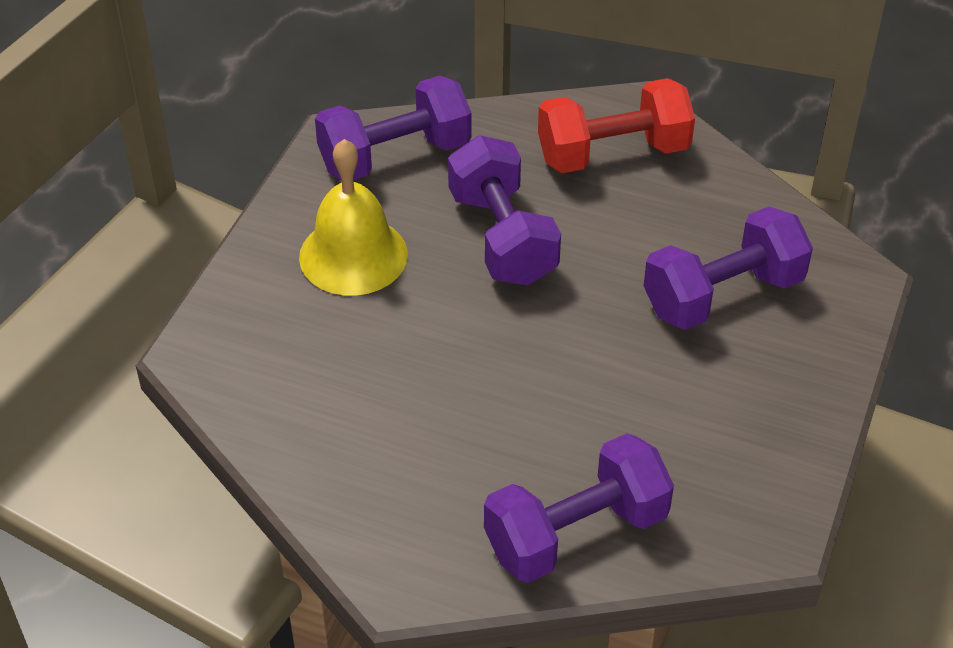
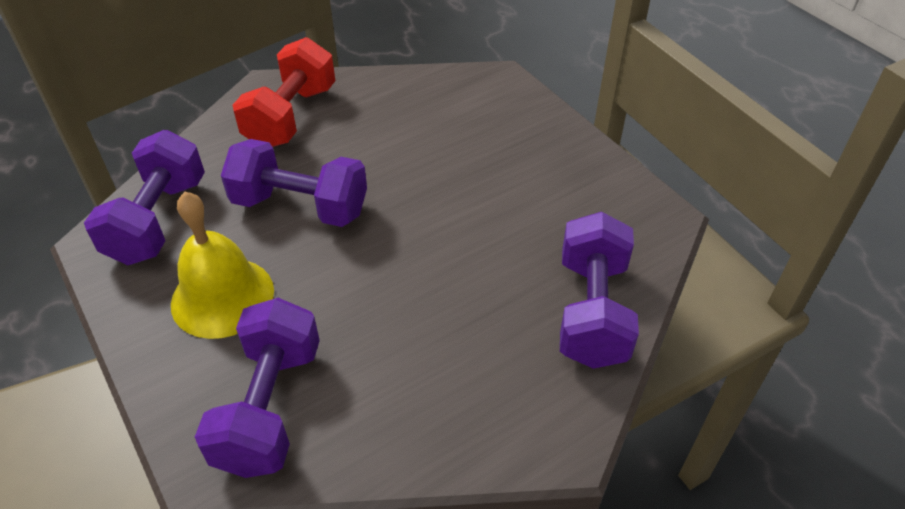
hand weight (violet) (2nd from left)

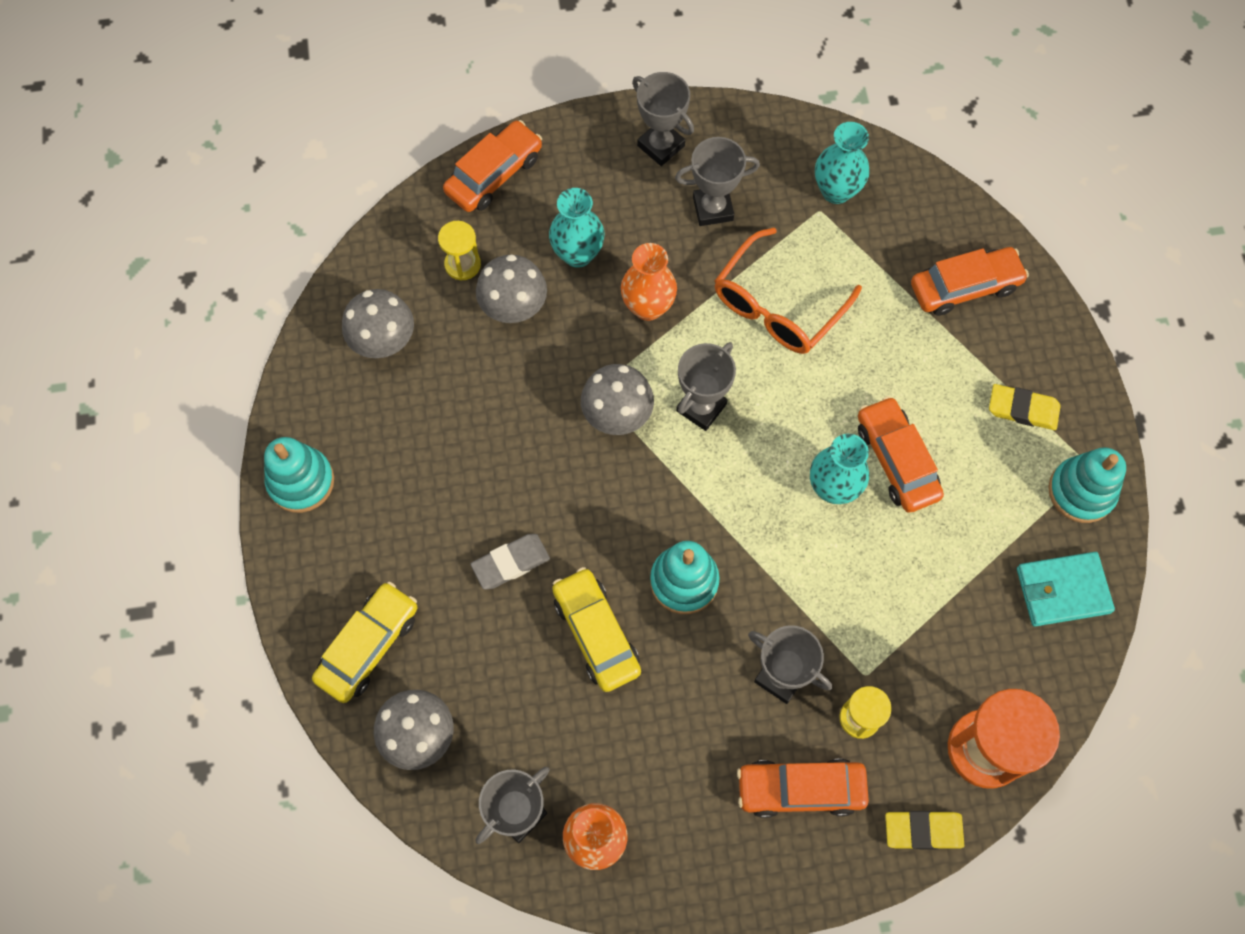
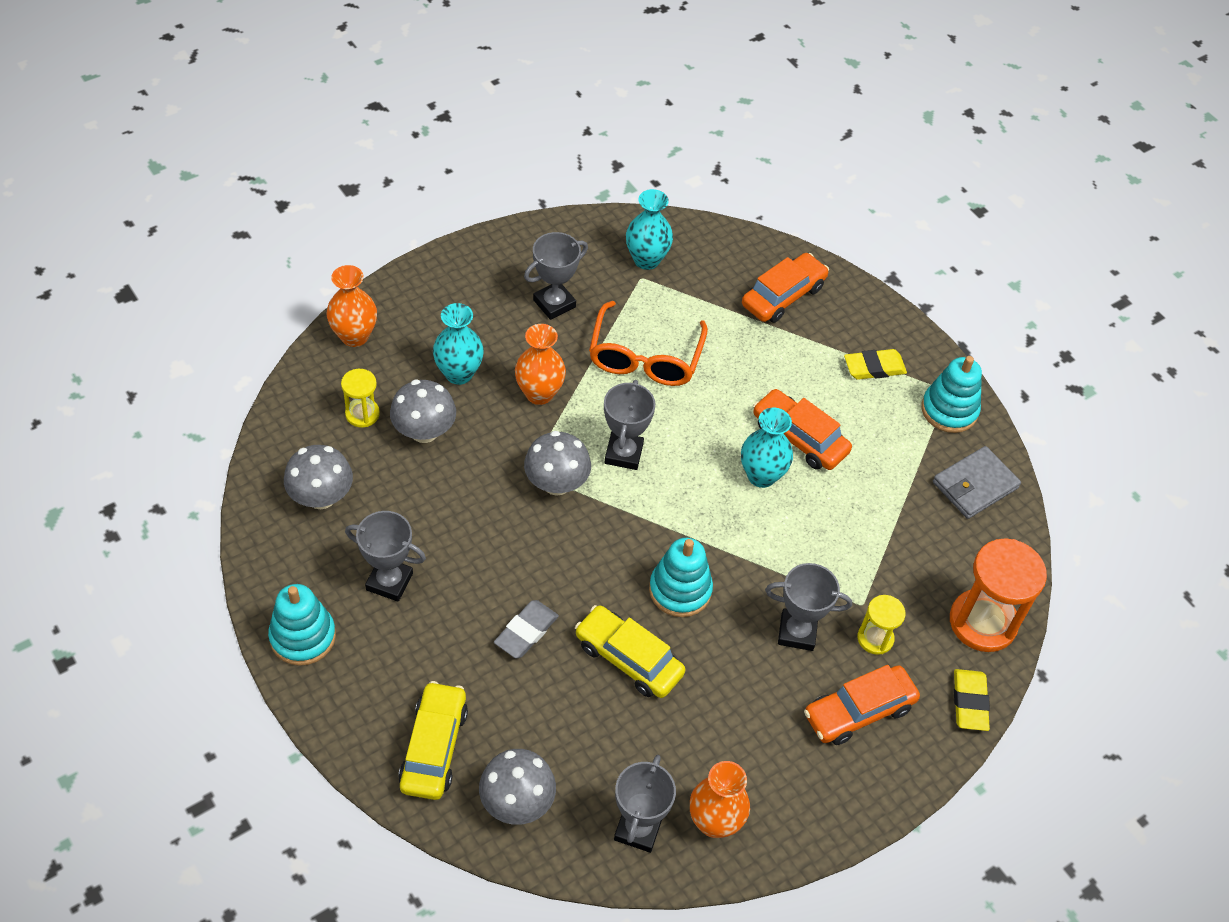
prize cup (ash-grey) (1st from left)
tall vase (orange) (1st from left)
billfold (ash-grey)
pencil eraser (bright yellow) (2nd from left)

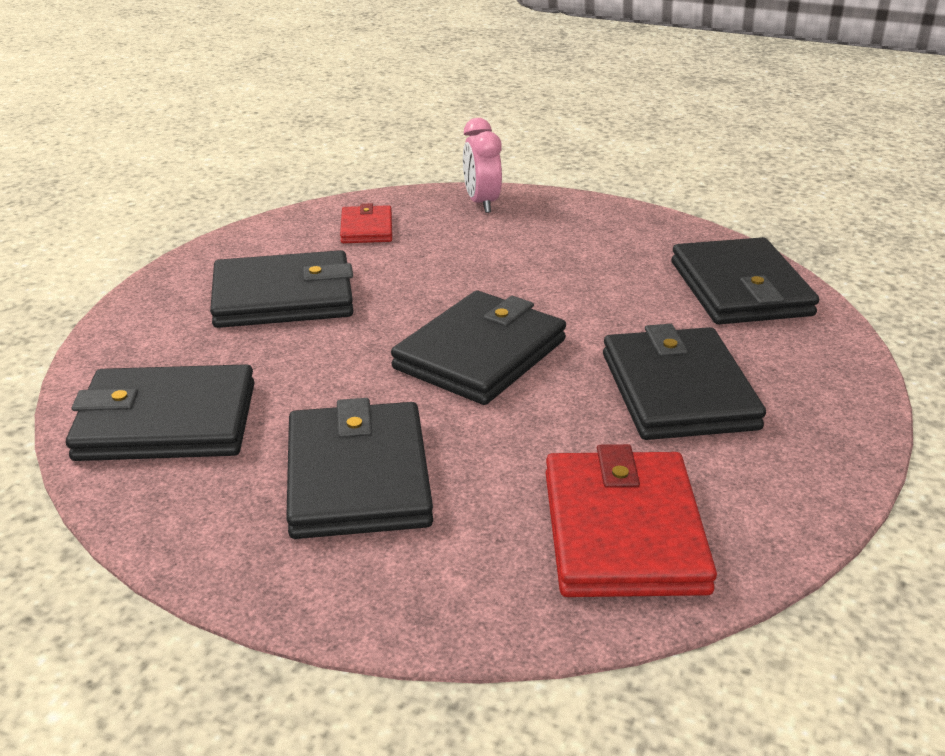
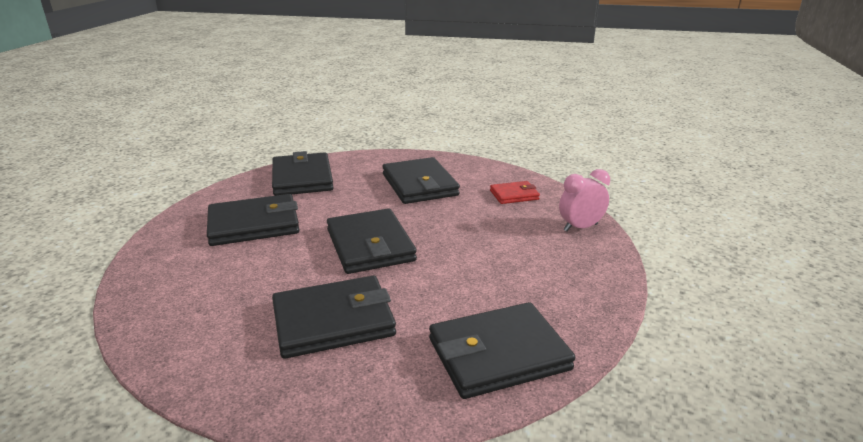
billfold (ebony) (4th from left)
billfold (crimson) (2nd from left in the first image)

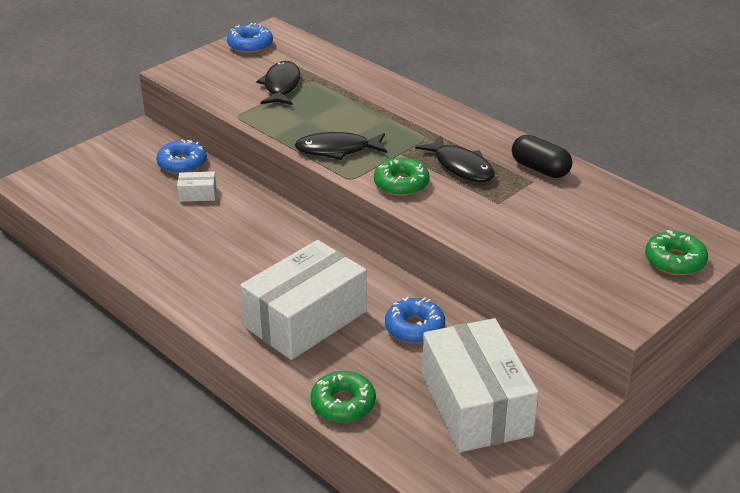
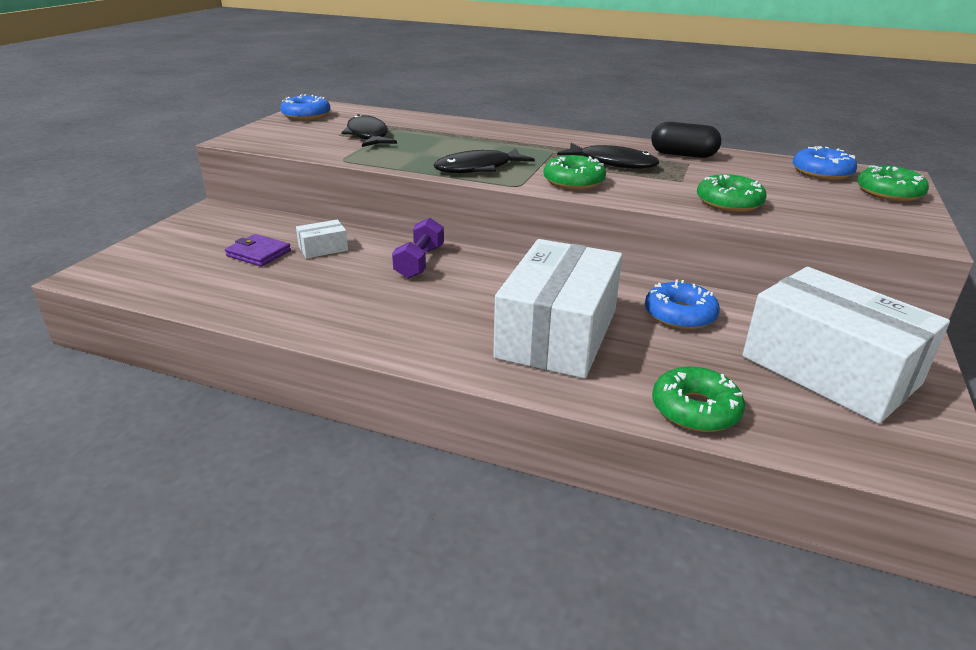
glazed donut (royal blue) (3rd from left)
glazed donut (leaf-green) (3rd from left)
hand weight (violet)
billfold (violet)

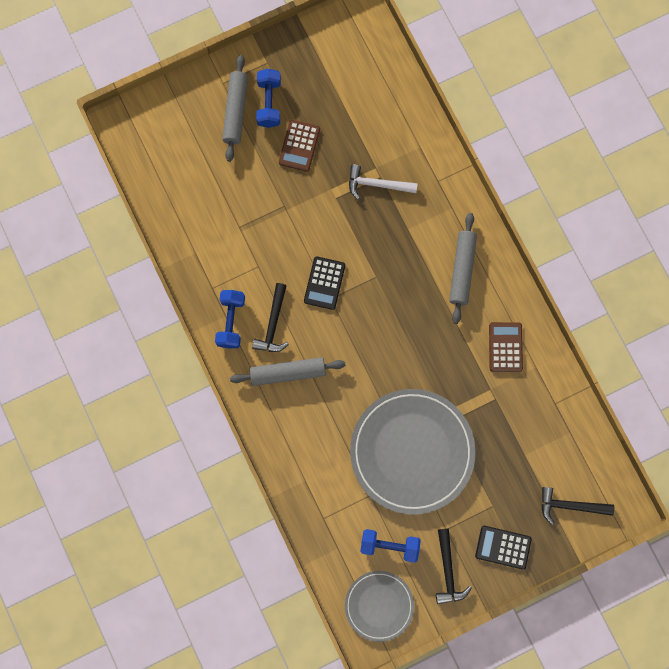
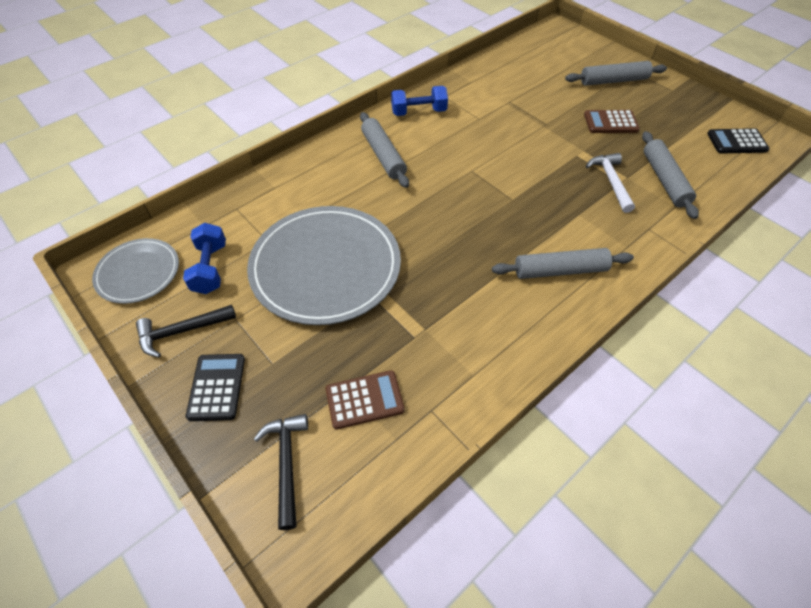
hand weight (royal blue) (2nd from left in the first image)
calculator (ebony) (2nd from left)
hammer (ebony) (1st from left in the first image)
calculator (russet) (1st from left)
pastry roller (ash-grey) (4th from left)

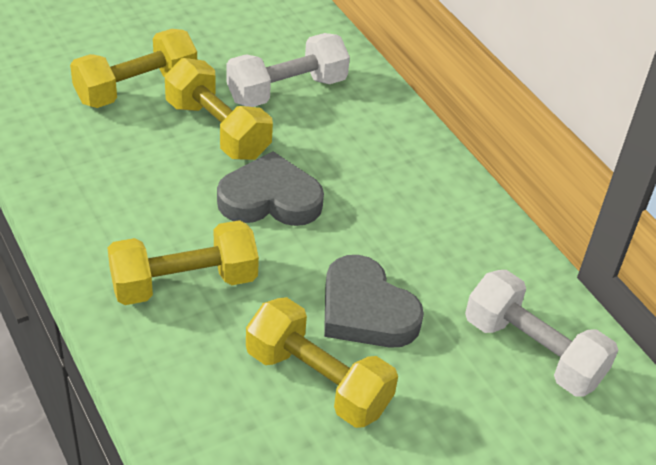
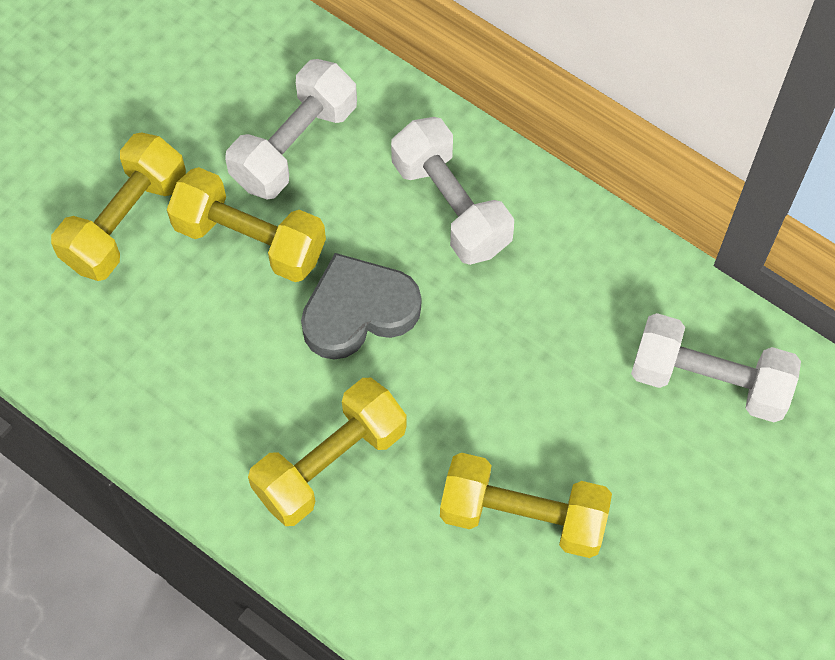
heart (ash-grey) (2nd from left in the first image)
hand weight (white) (2nd from left)

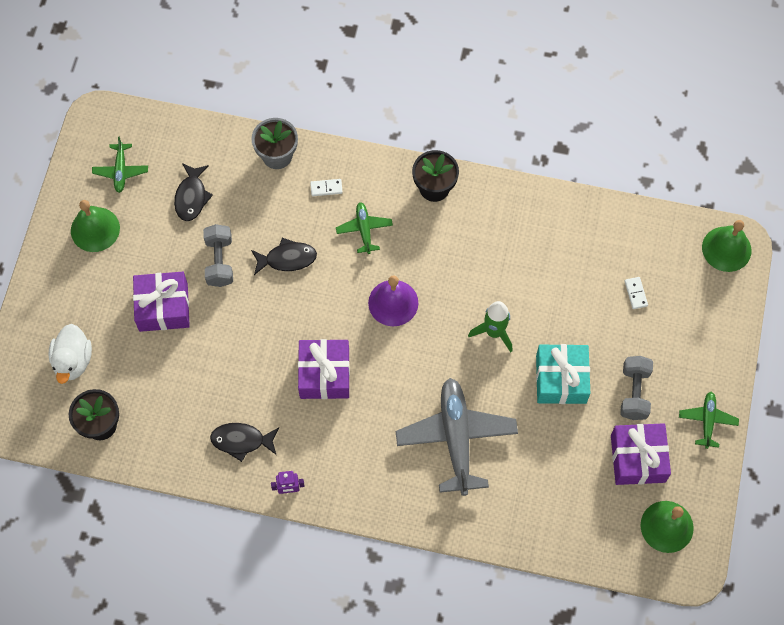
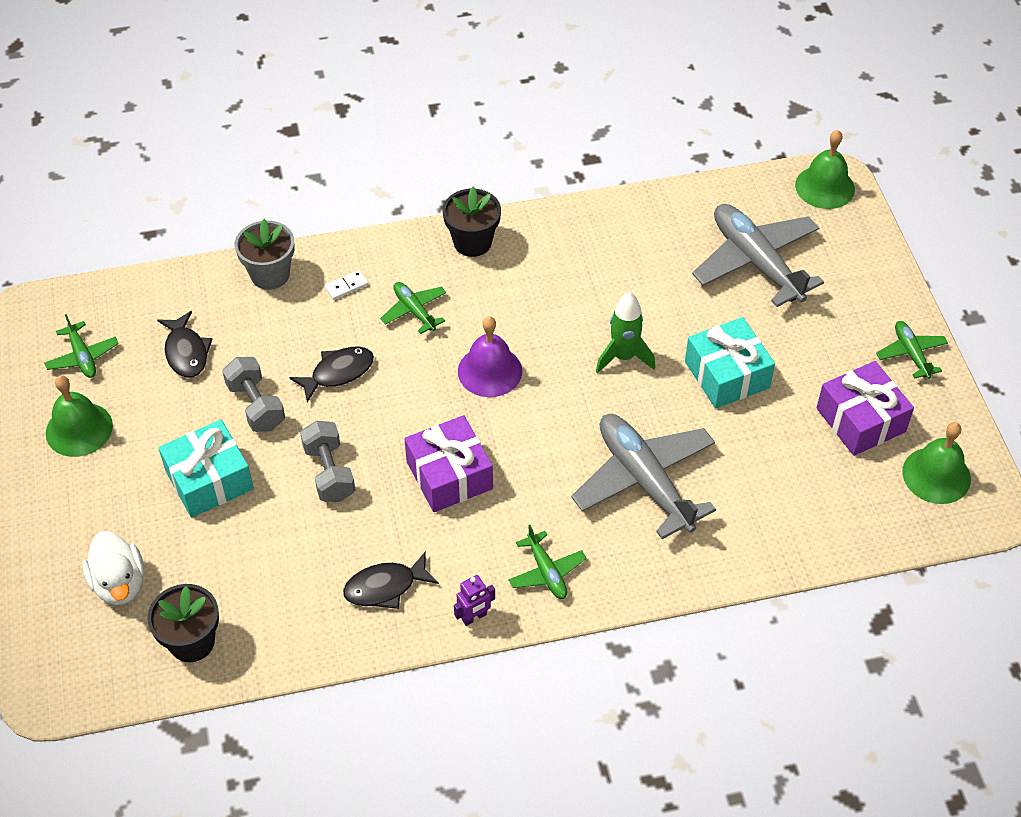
present (turquoise) (1st from left)
toy plane (ash-grey) (2nd from left)
hand weight (ash-grey) (2nd from left)
toy plane (leaf-green) (3rd from left)

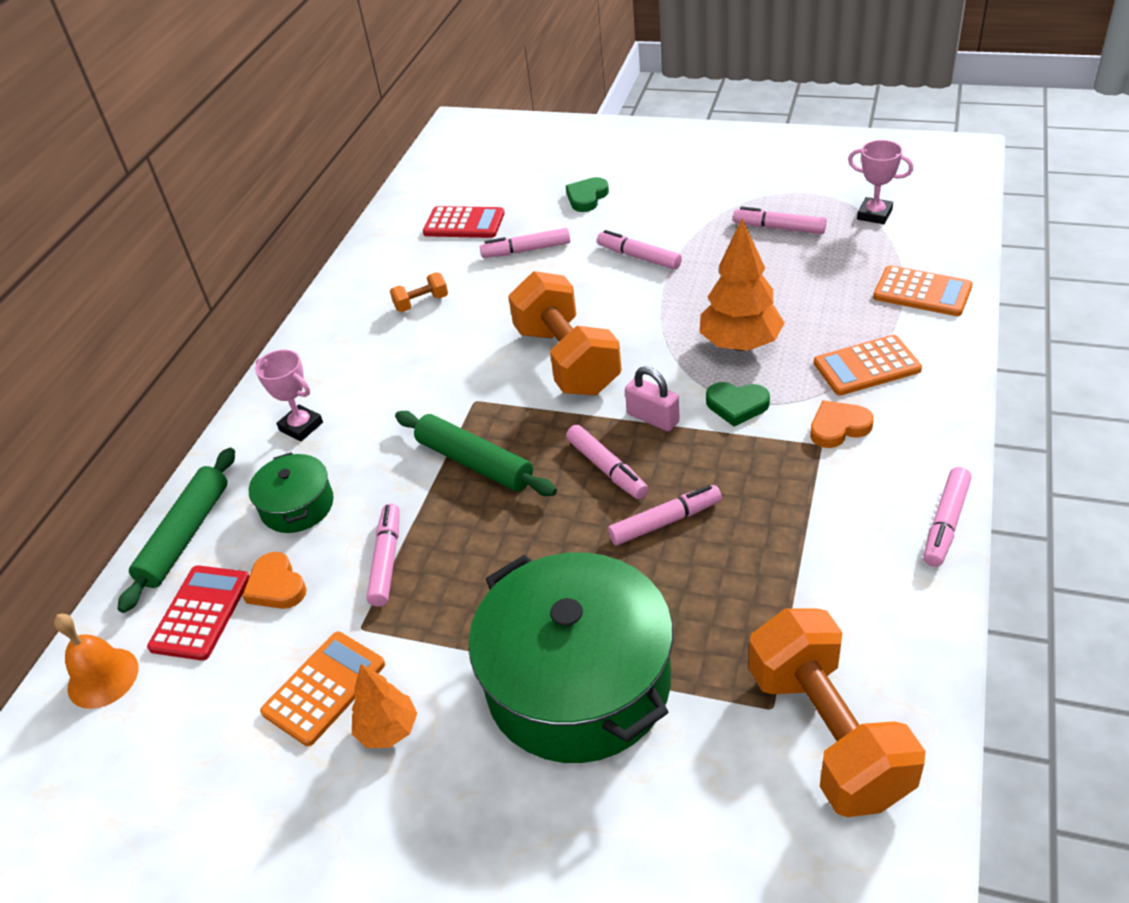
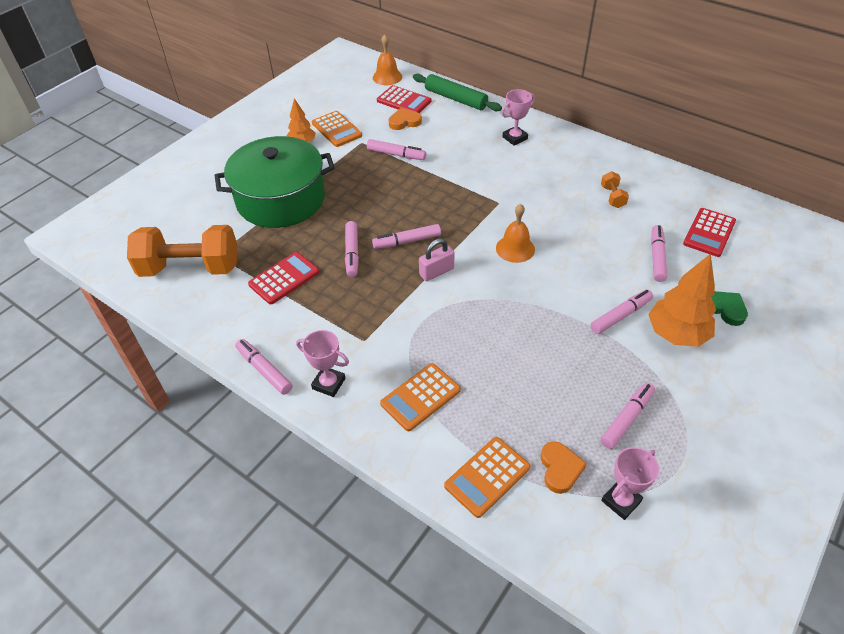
toy tree (orange) (2nd from left)
school bell (orange) (2nd from left)
calculator (orange) (2nd from left)
heart (leaf-green) (2nd from left in the first image)
heart (orange) (2nd from left)
pastry roller (leaf-green) (2nd from left in the first image)
cooking pot (leaf-green) (1st from left in the first image)
calculator (crimson) (1st from left)
prize cup (rosy) (1st from left)

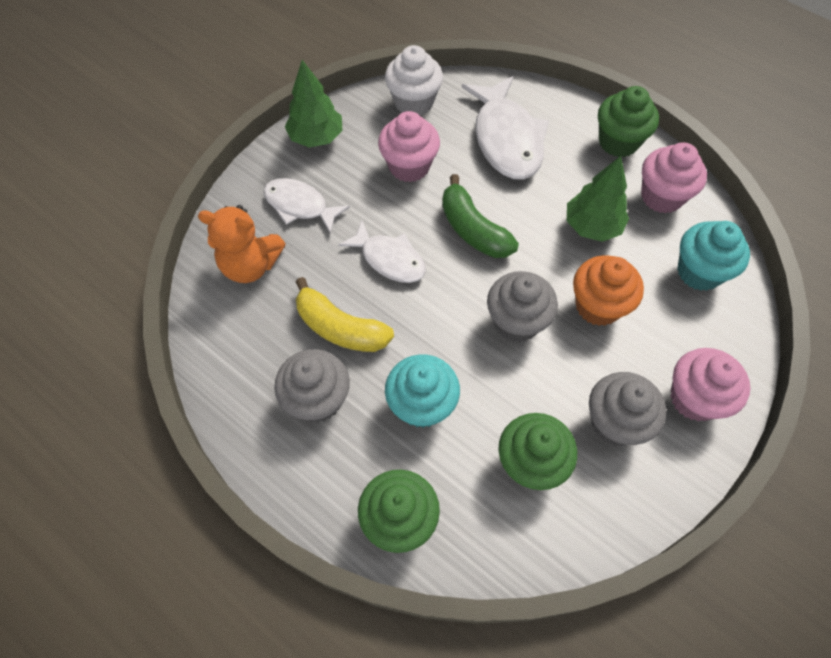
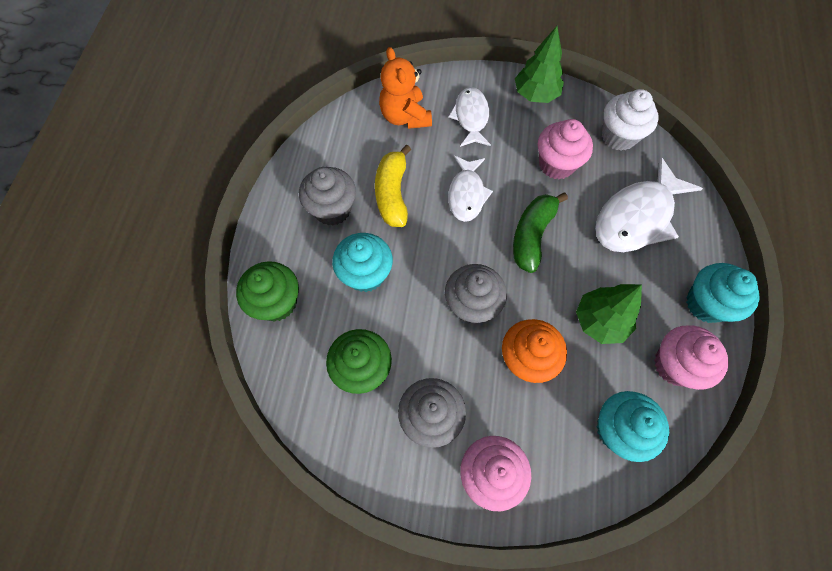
muffin (turquoise) (3rd from left)

